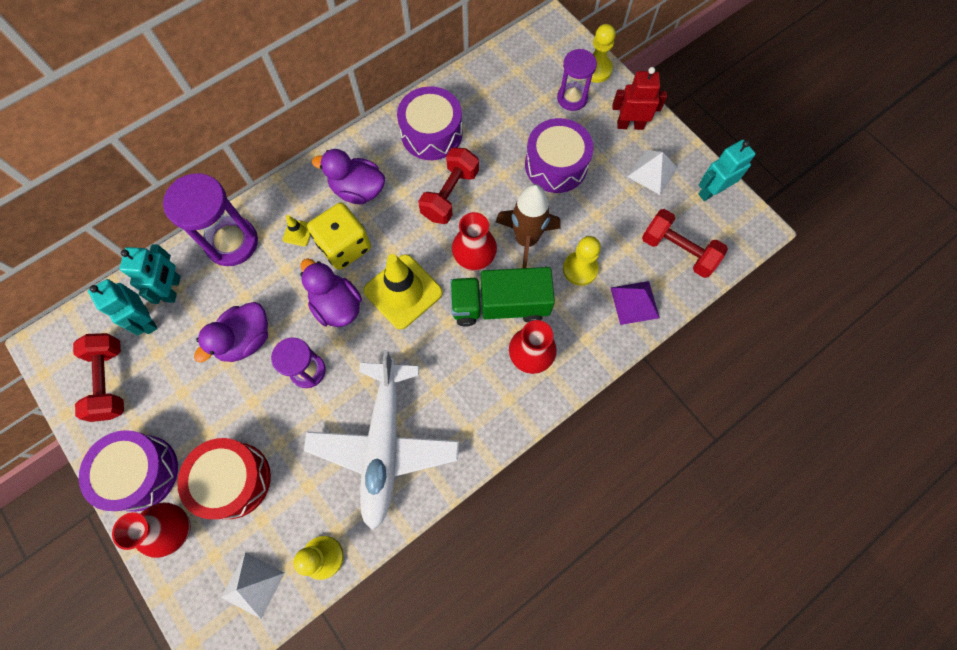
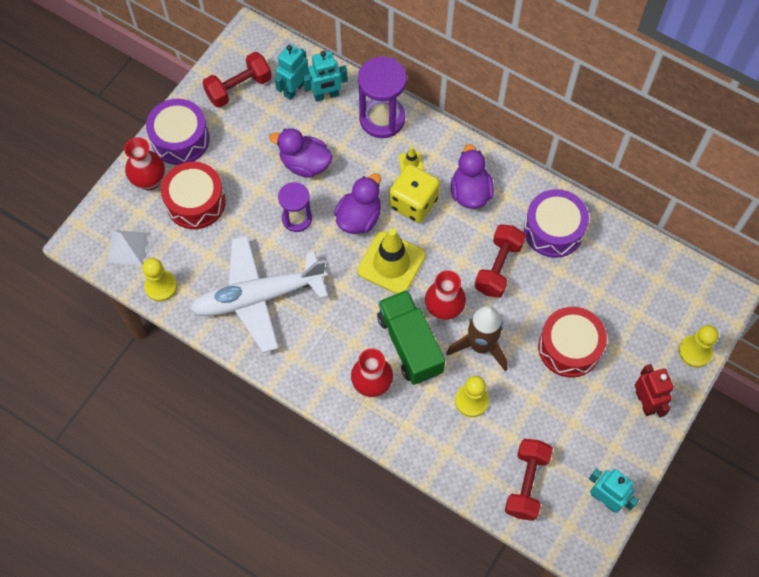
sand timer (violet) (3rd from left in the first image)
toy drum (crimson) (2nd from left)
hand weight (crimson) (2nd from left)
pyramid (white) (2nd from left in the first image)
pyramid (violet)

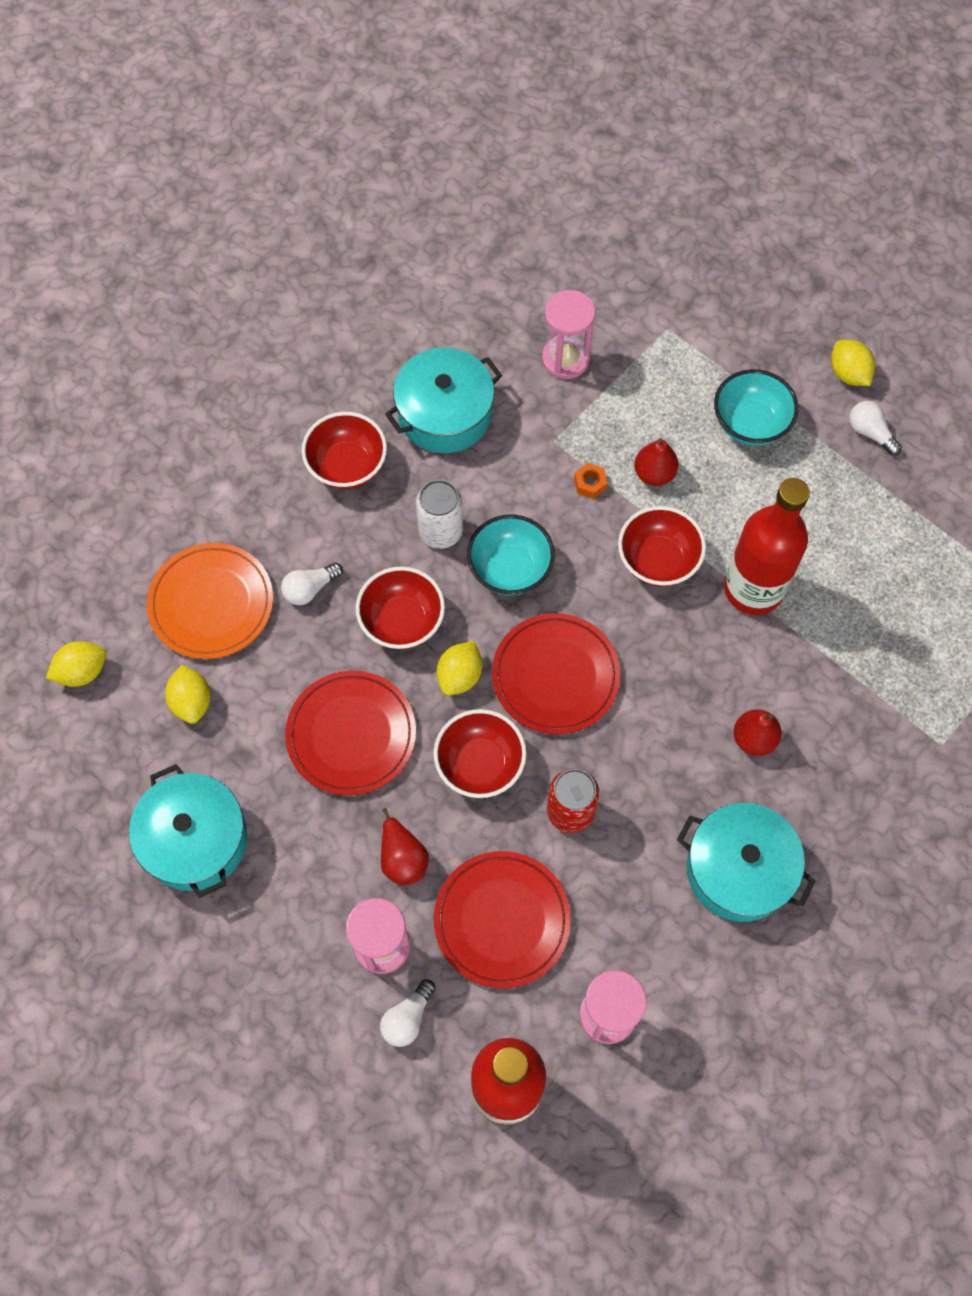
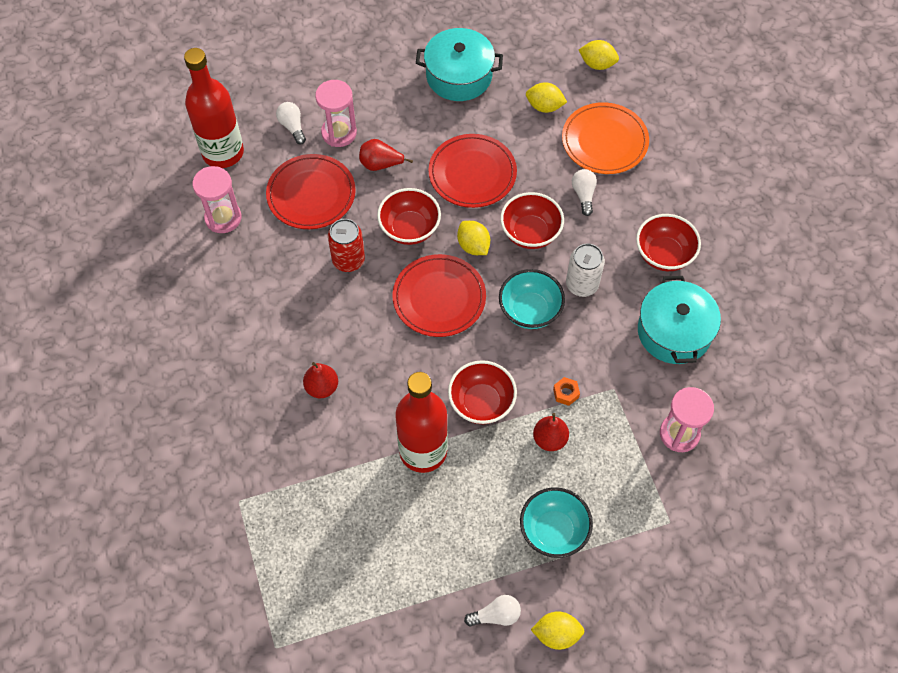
toy lemon (bright yellow) (4th from left)
cooking pot (turquoise) (3rd from left in the first image)

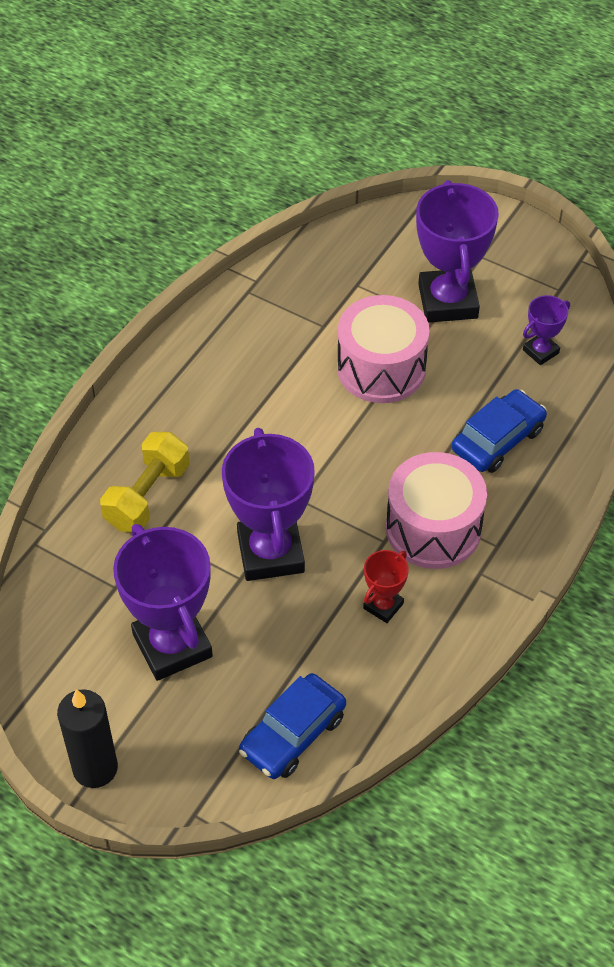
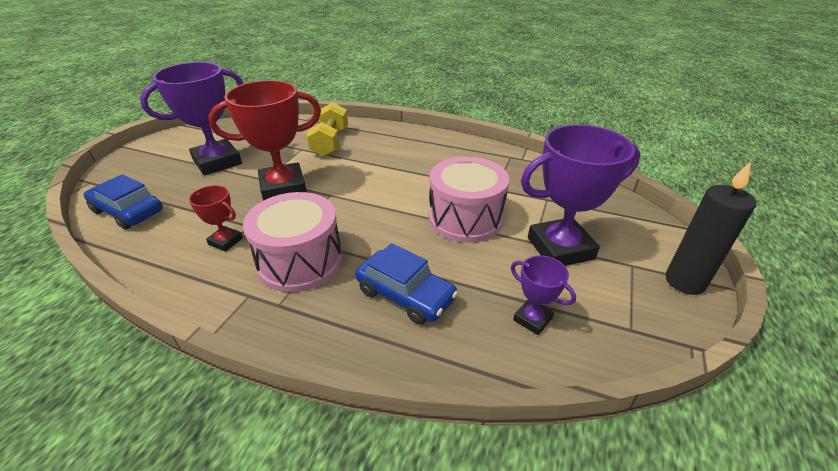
prize cup (crimson) (2nd from left)
hand weight (bright yellow)
wax candle (ebony)

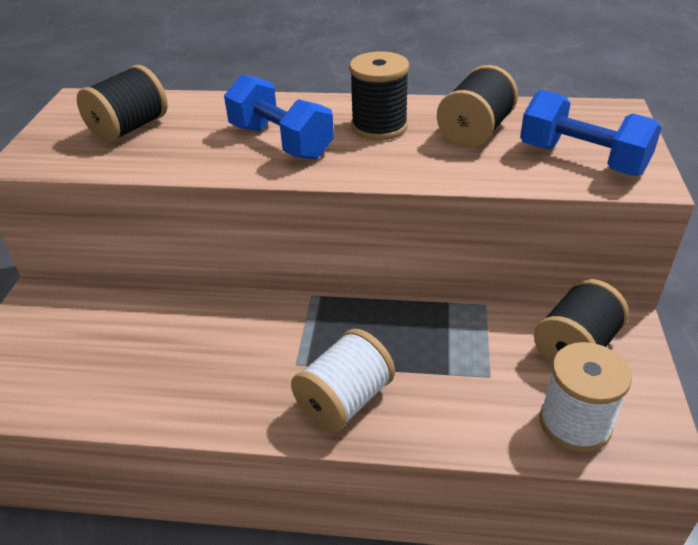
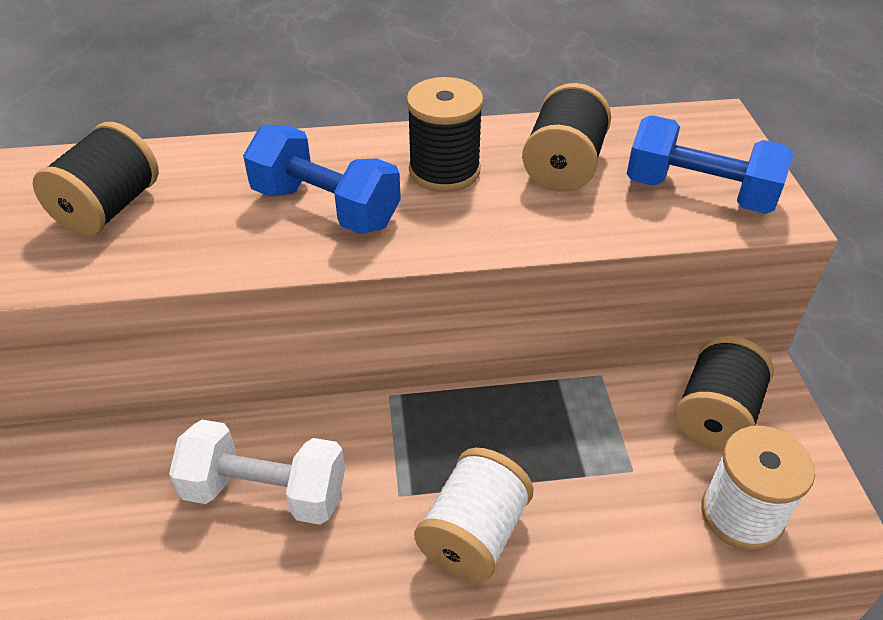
hand weight (white)

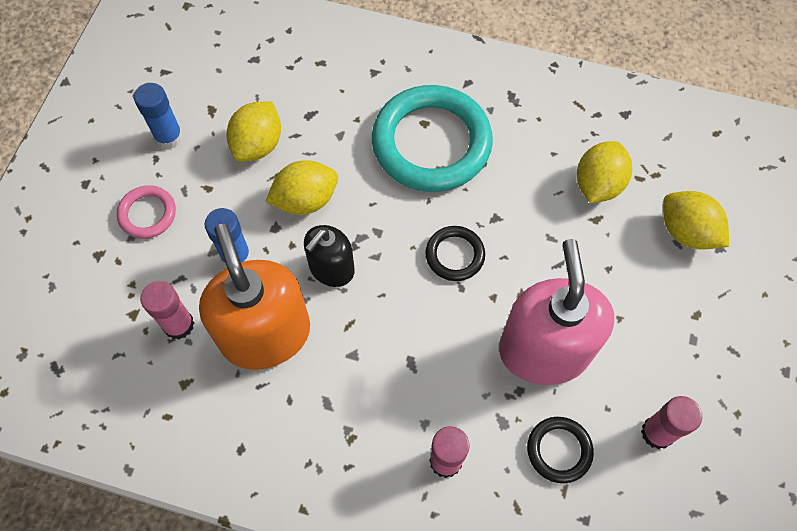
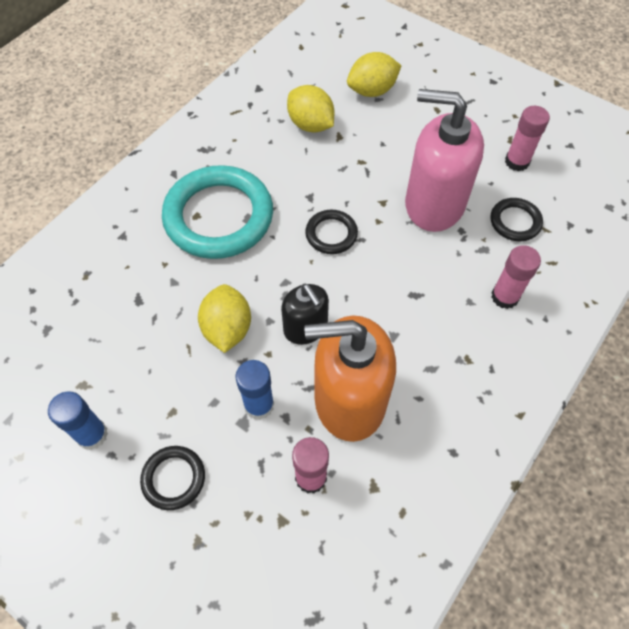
toy lemon (bright yellow) (1st from left in the first image)
hoop (ebony) (1st from left)

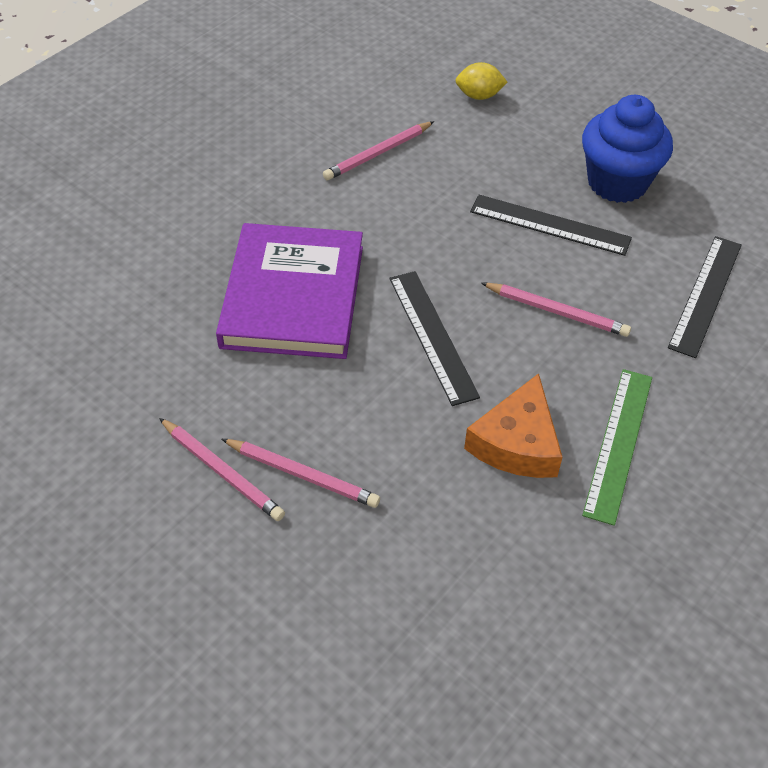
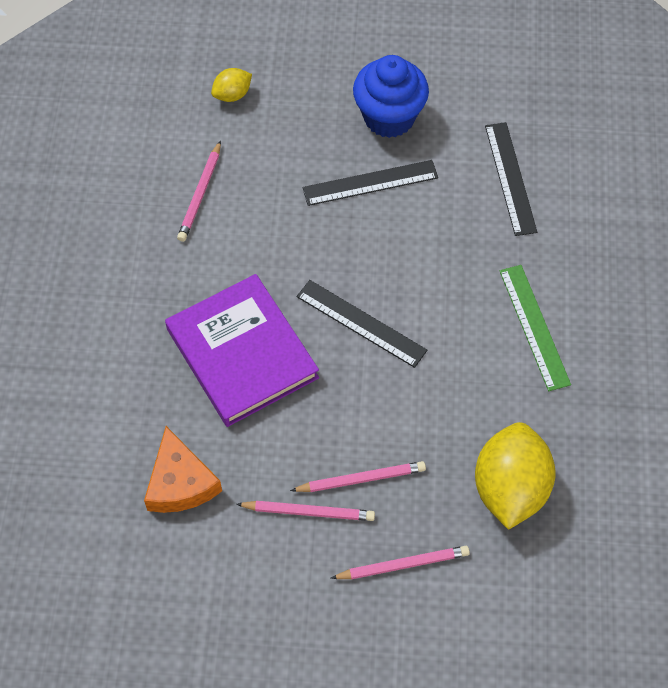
pencil (rosy) (4th from left)
cheese wedge (orange)
toy lemon (bright yellow) (2nd from left)

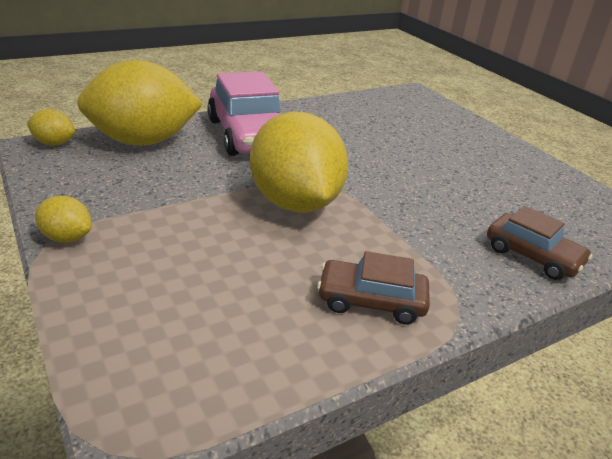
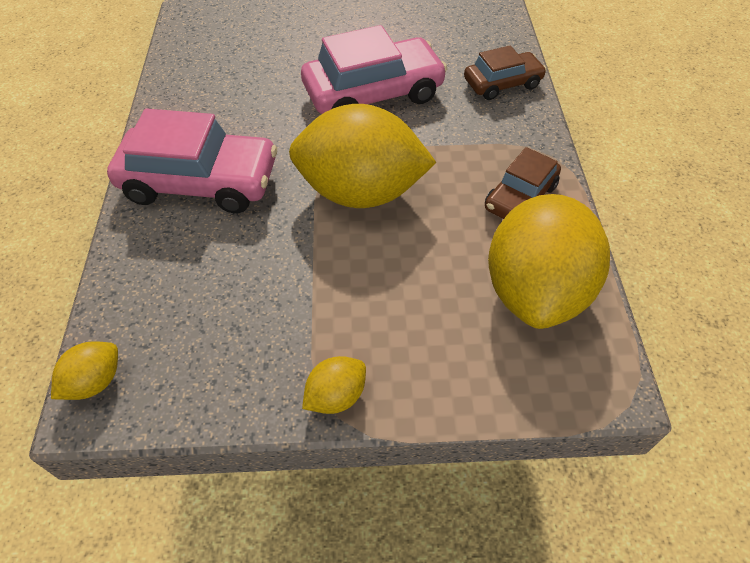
toy lemon (bright yellow) (4th from left)
toy car (rosy) (2nd from left)

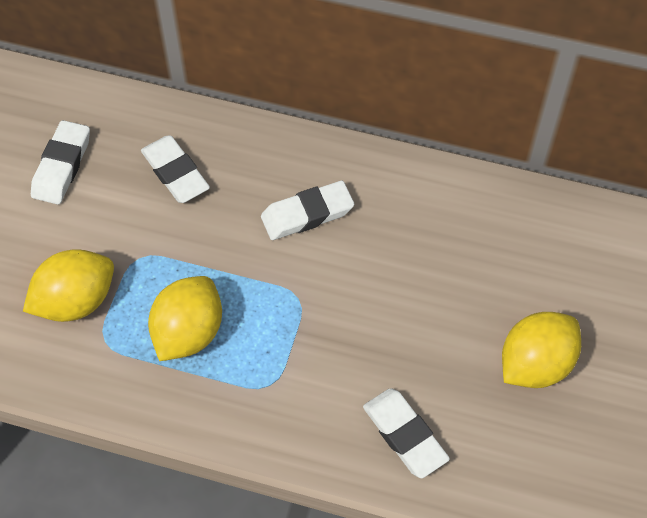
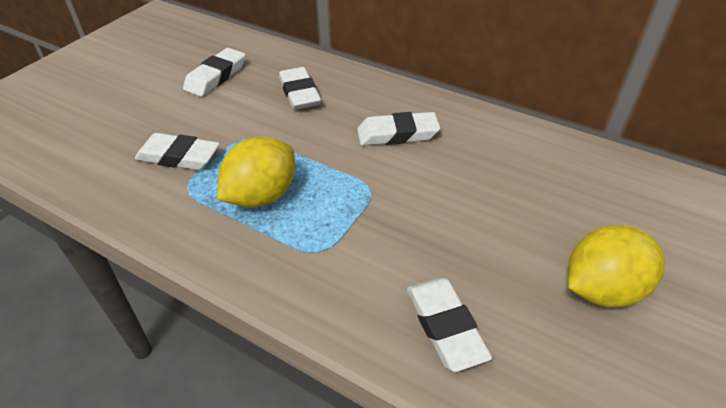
pencil eraser (white) (1st from left)

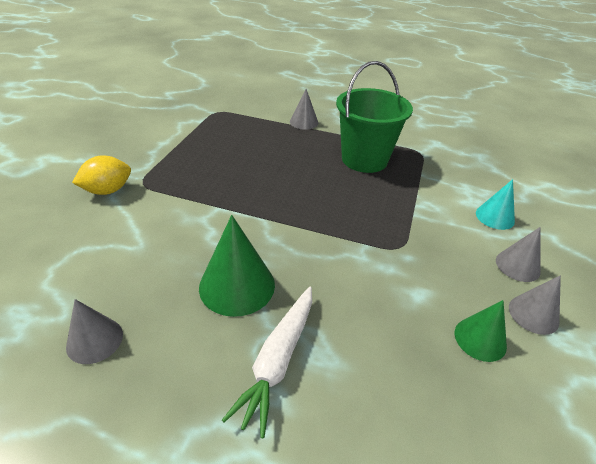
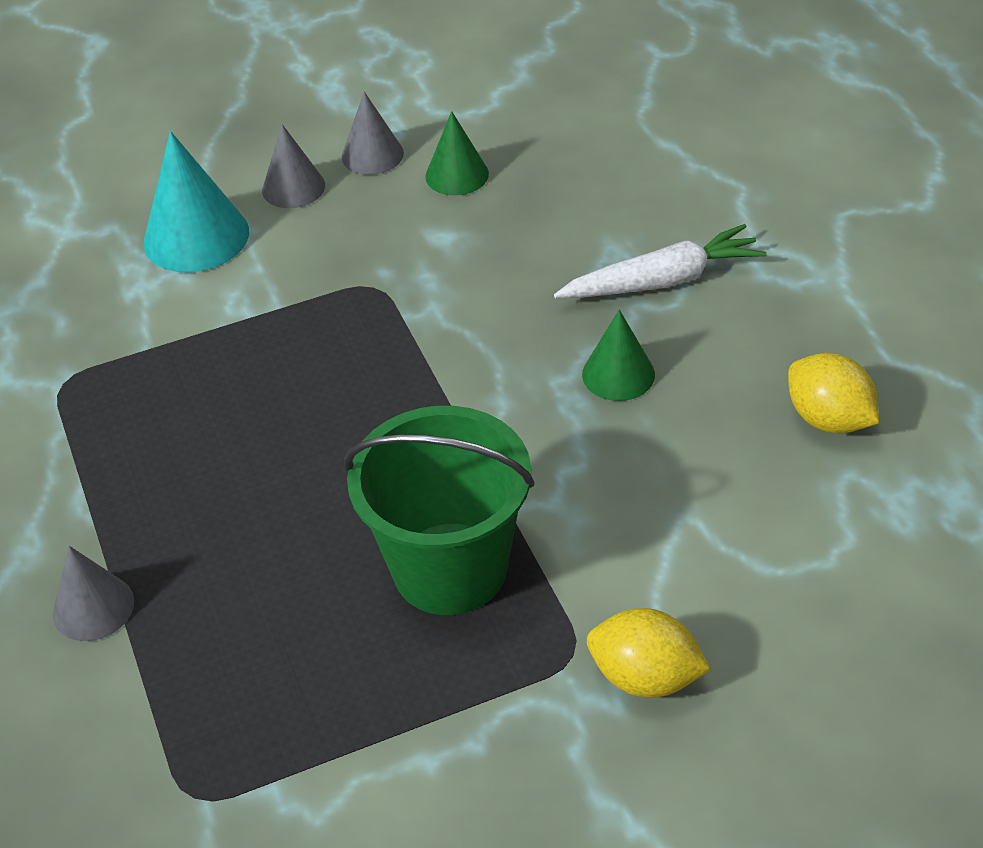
bucket (leaf-green)
solid cone (turquoise)
solid cone (leaf-green) (2nd from left)
toy lemon (bright yellow) (2nd from left)

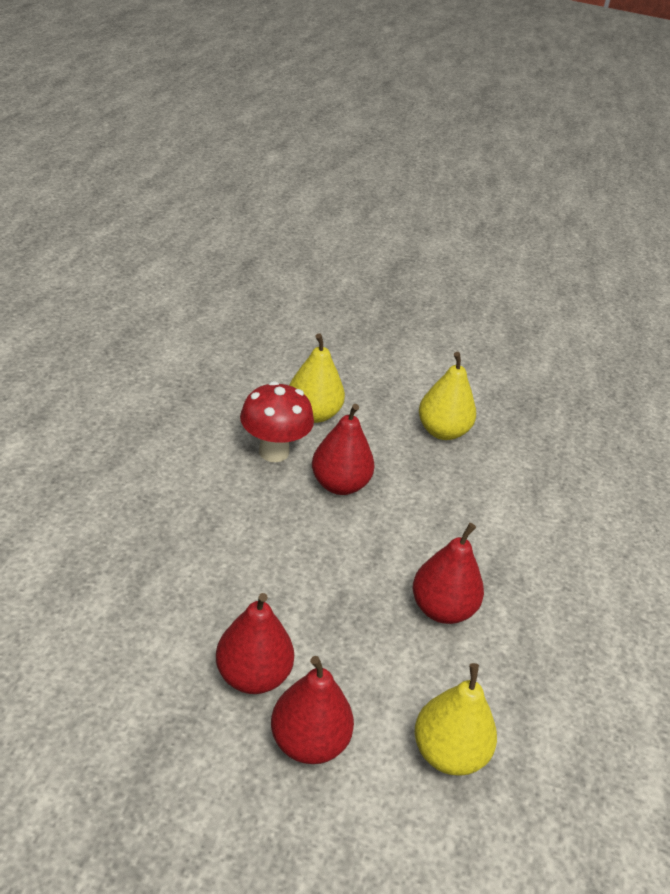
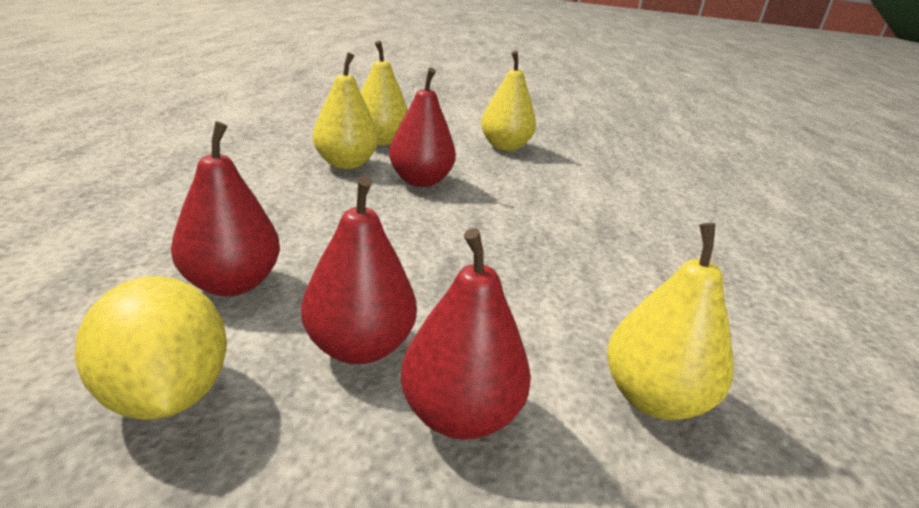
toy pear (bright yellow) (1st from left)
toy pear (crimson) (1st from left)
toy lemon (bright yellow)

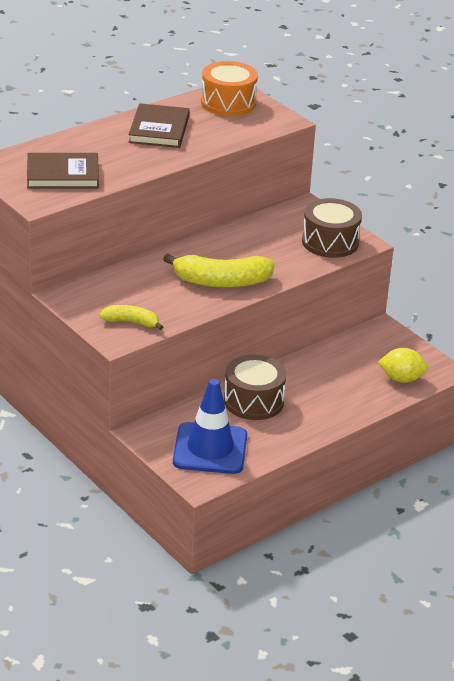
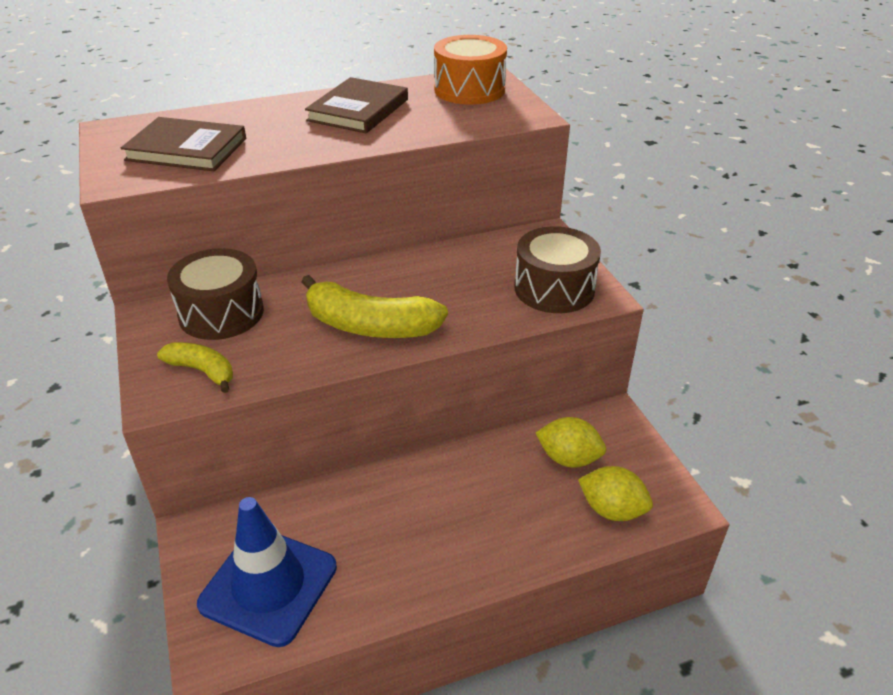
toy drum (russet) (1st from left)
toy lemon (bright yellow) (1st from left)

